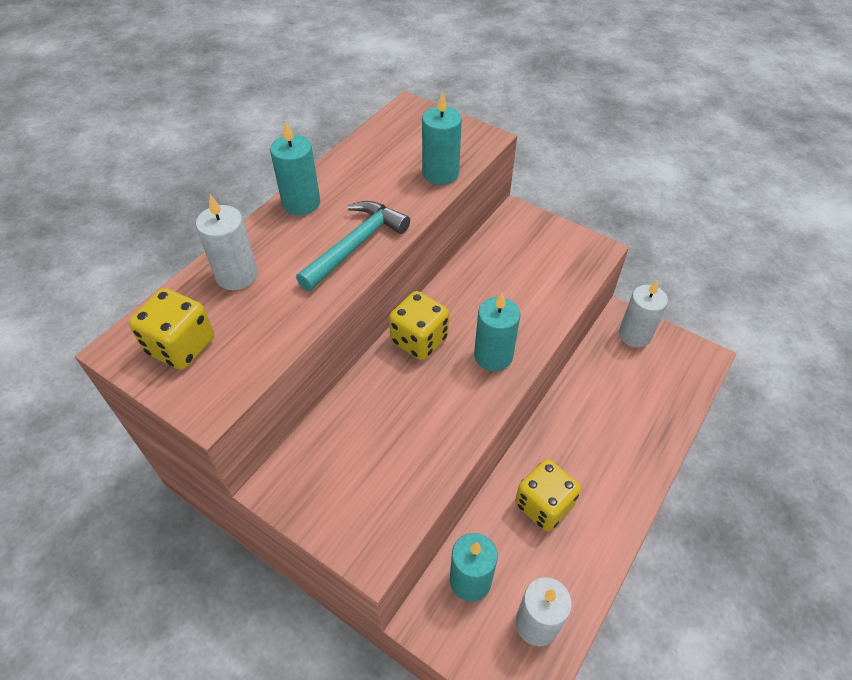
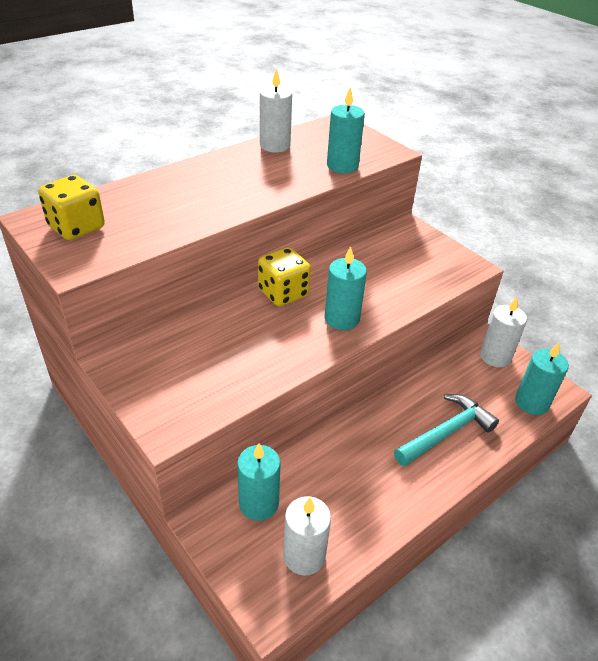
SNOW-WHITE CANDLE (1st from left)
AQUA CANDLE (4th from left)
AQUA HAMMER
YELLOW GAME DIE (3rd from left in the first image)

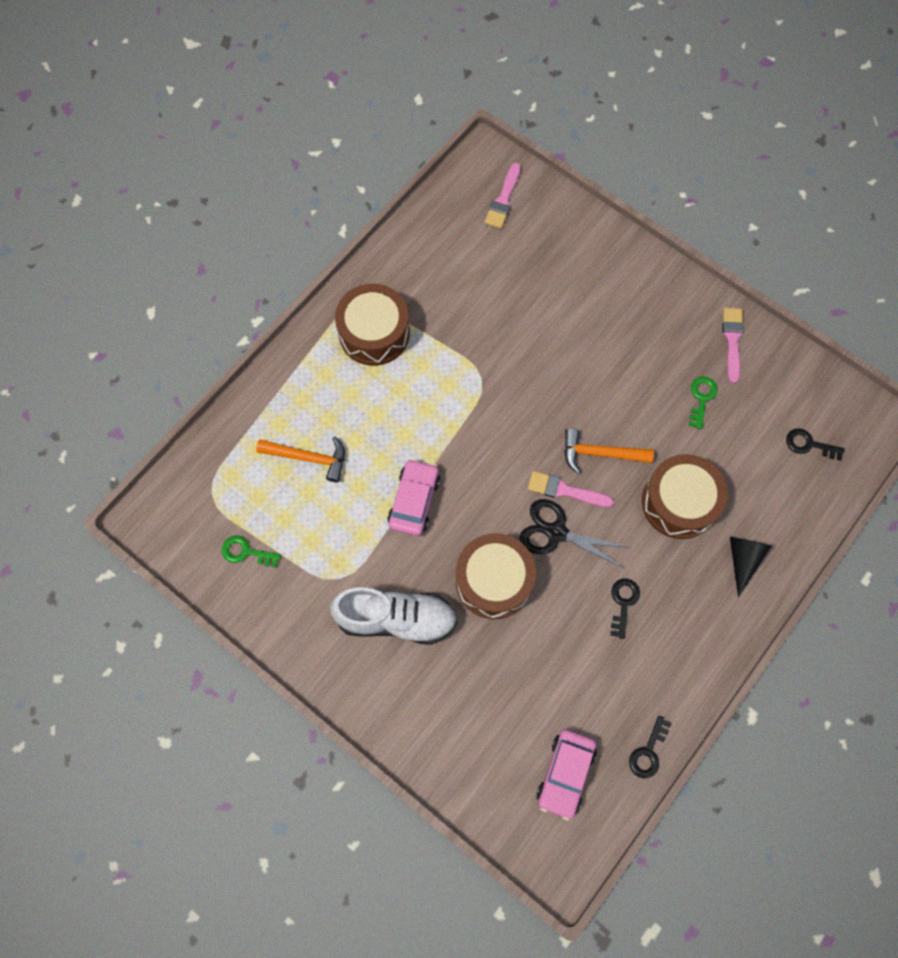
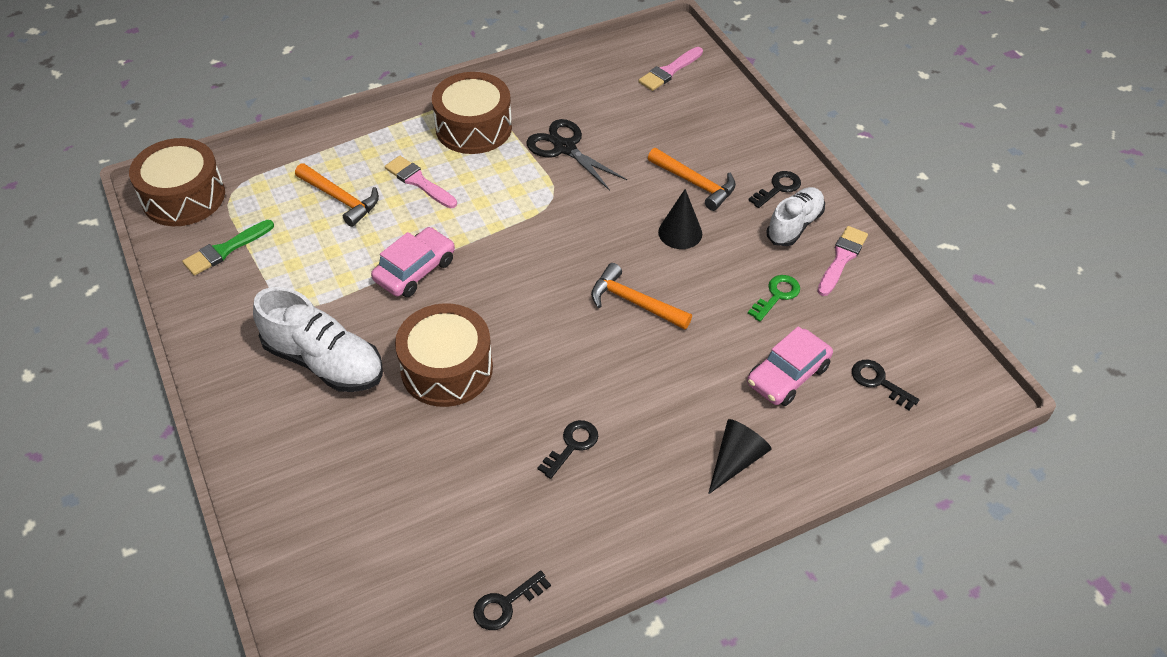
LEAF-GREEN PAINT BRUSH
EBONY SCISSORS
ROSY PAINT BRUSH (1st from left)
ROSY TOY CAR (2nd from left)
RUSSET SNARE DRUM (1st from left)
BRIGHT ORANGE HAMMER (3rd from left)
EBONY CONE SHAPE (1st from left)
EBONY DOOR KEY (3rd from left)
SNOW-WHITE LACE-UP SHOE (2nd from left)

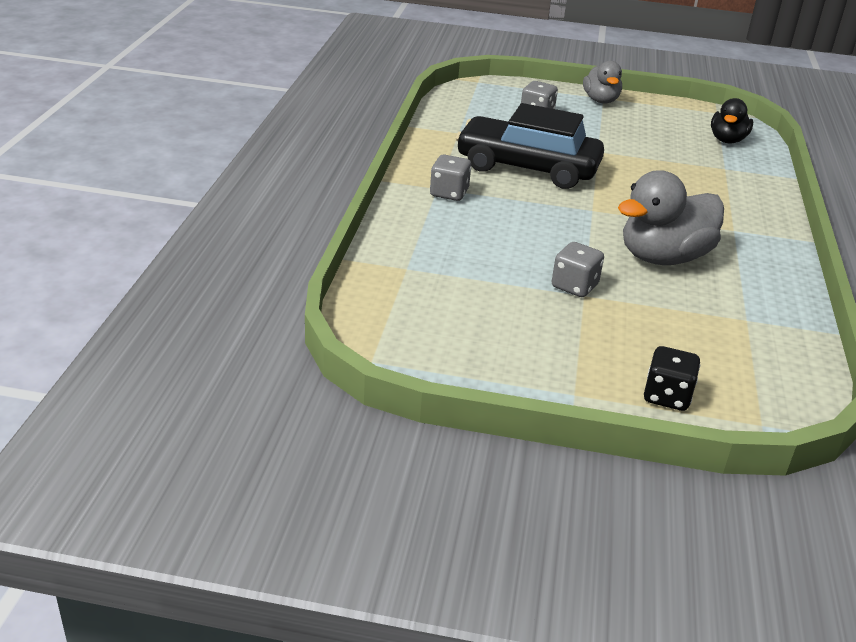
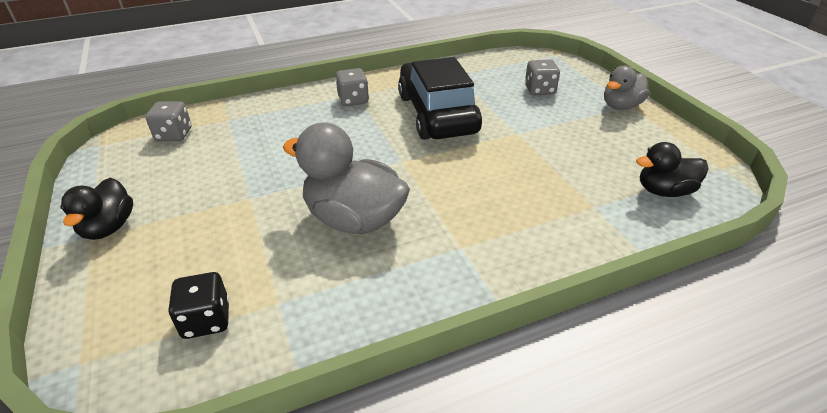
GREY GAME DIE (1st from left)
EBONY GAME DIE
EBONY RUBBER DUCK (1st from left)

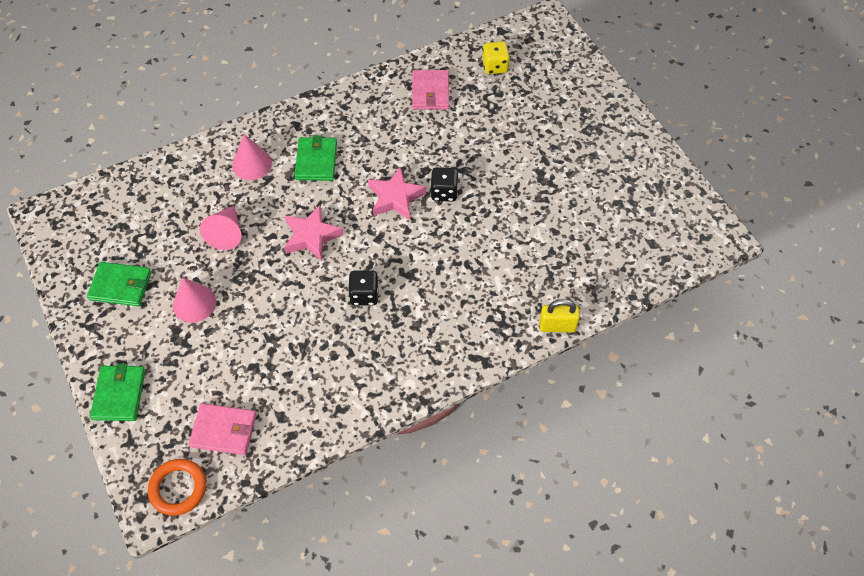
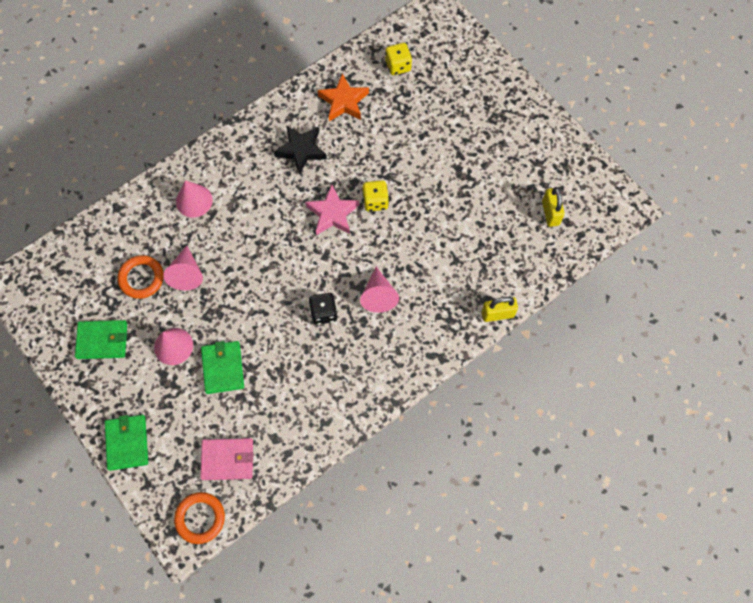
ROSY STAR SHAPE (1st from left in the first image)
LEAF-GREEN CARD WALLET (3rd from left)
BRIGHT ORANGE STAR SHAPE
YELLOW GAME DIE (1st from left)
BRIGHT ORANGE HOOP (1st from left)
EBONY STAR SHAPE
ROSY CONE SHAPE (4th from left)
YELLOW SMALL LOCK (2nd from left)

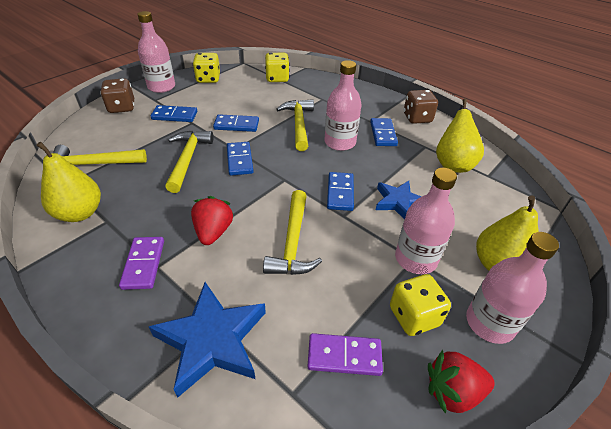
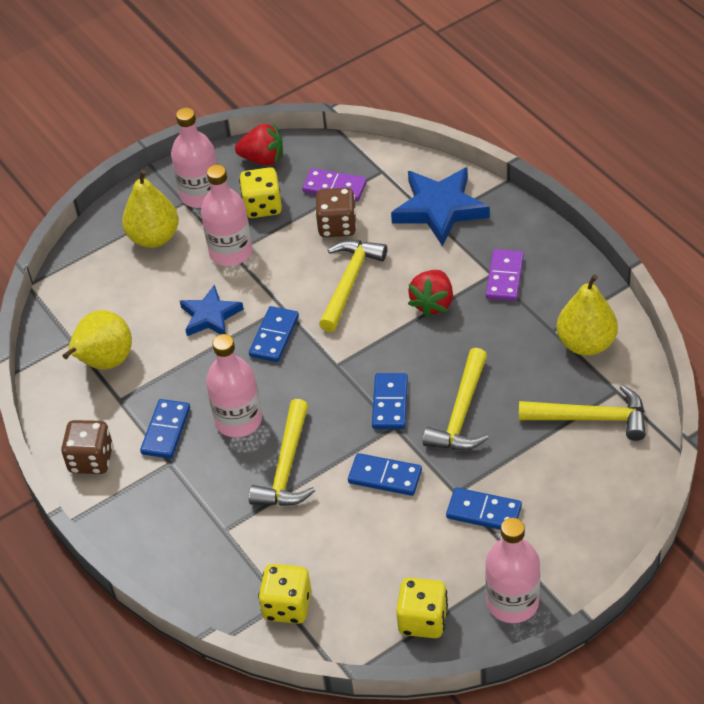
RUSSET GAME DIE (2nd from left)

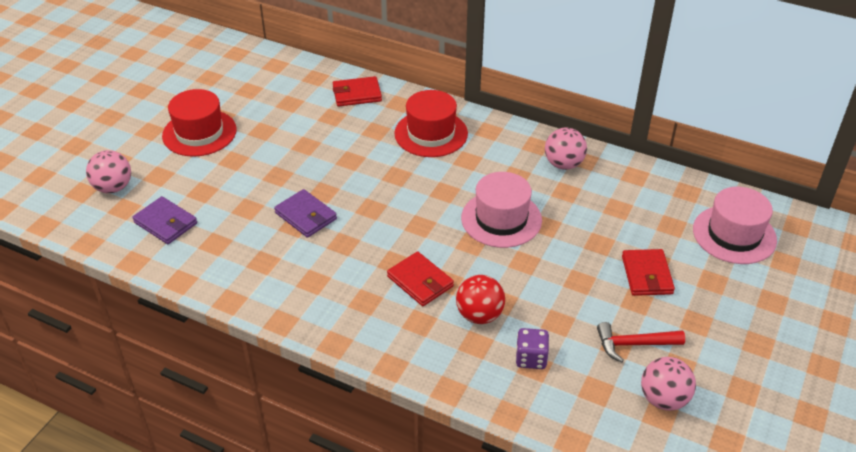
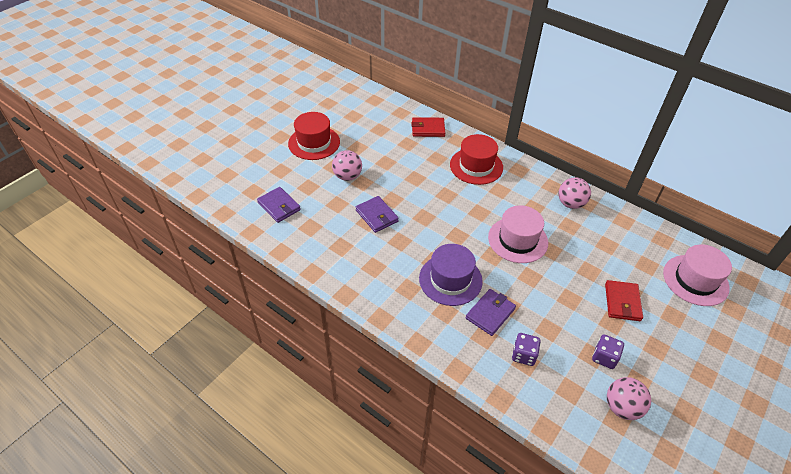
ROSY SPHERE (1st from left)
ROYAL PURPLE HAT
ROYAL PURPLE CARD WALLET (3rd from left)
ROYAL PURPLE GAME DIE (2nd from left)

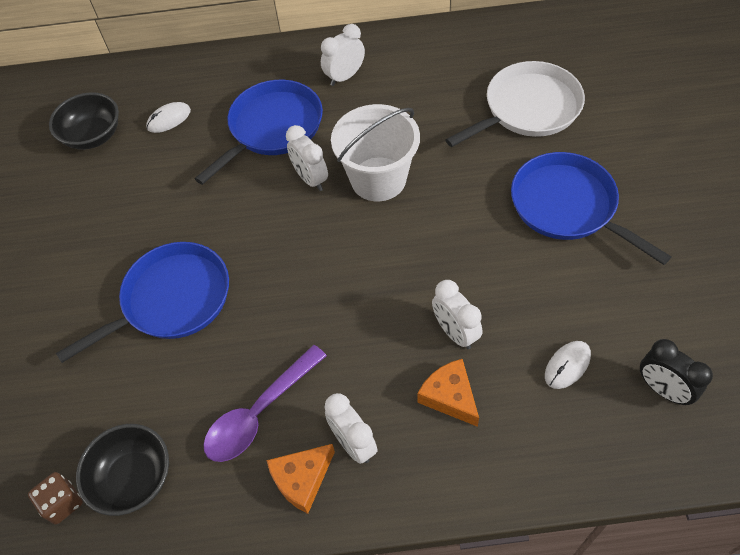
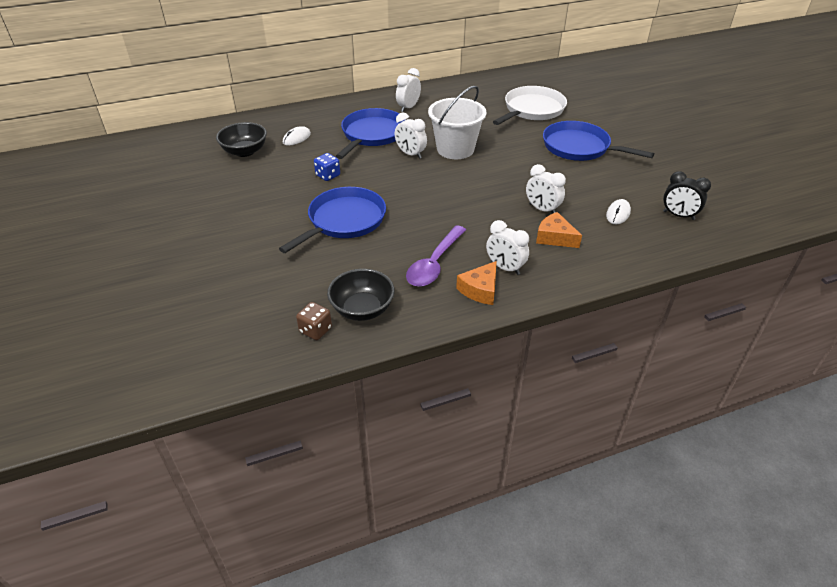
BLUE GAME DIE

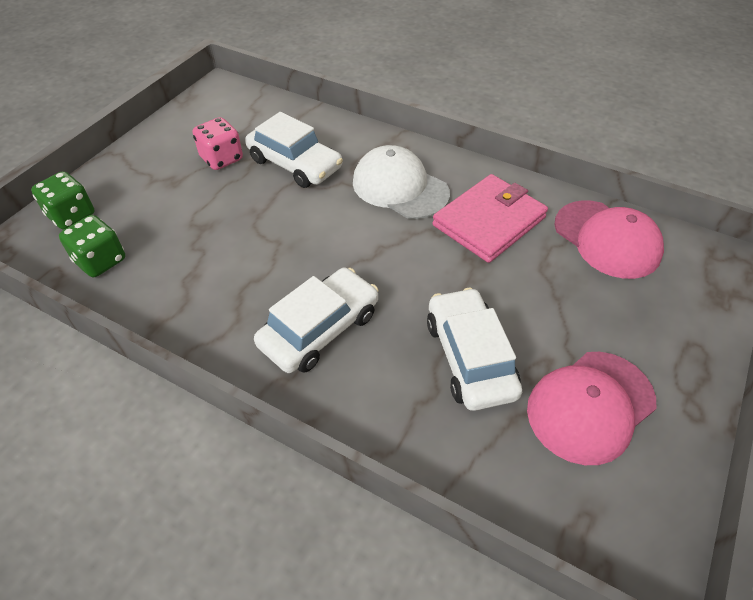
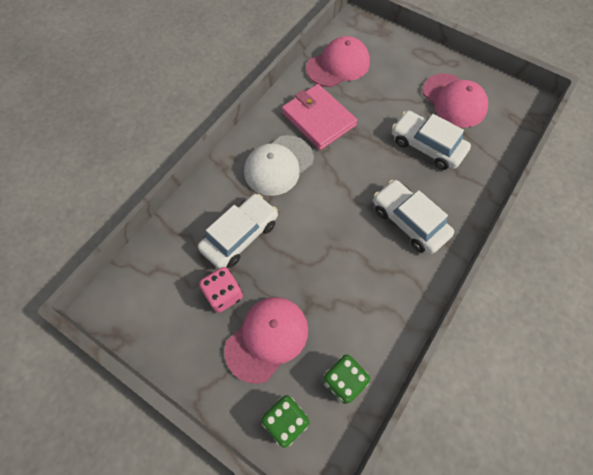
SNOW-WHITE TOY CAR (3rd from left)
ROSY CAP (1st from left)

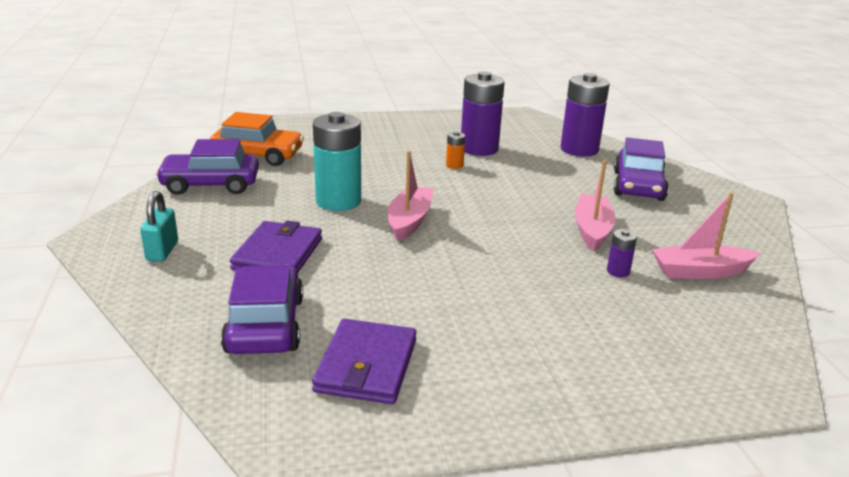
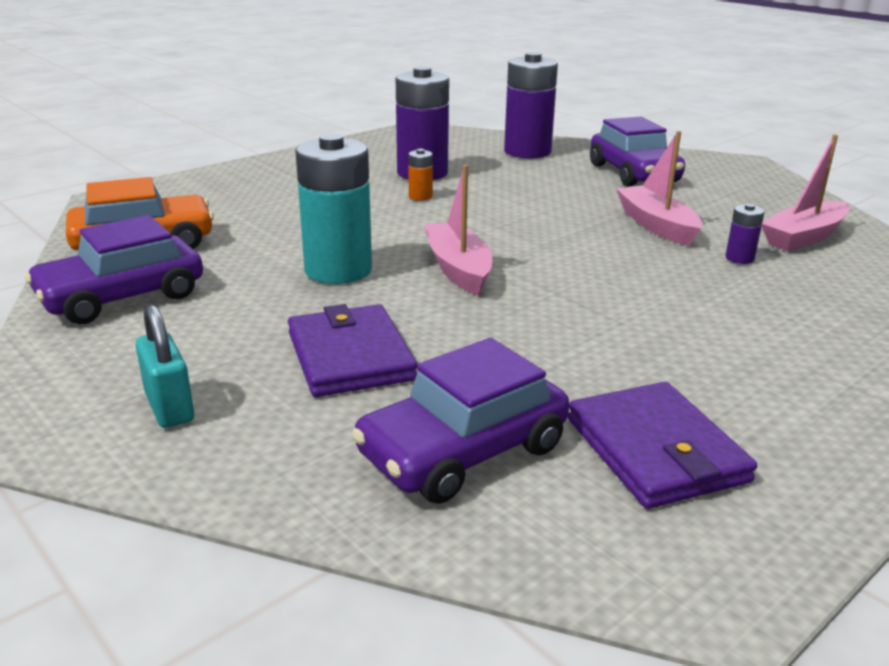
ROYAL PURPLE TOY CAR (2nd from left)

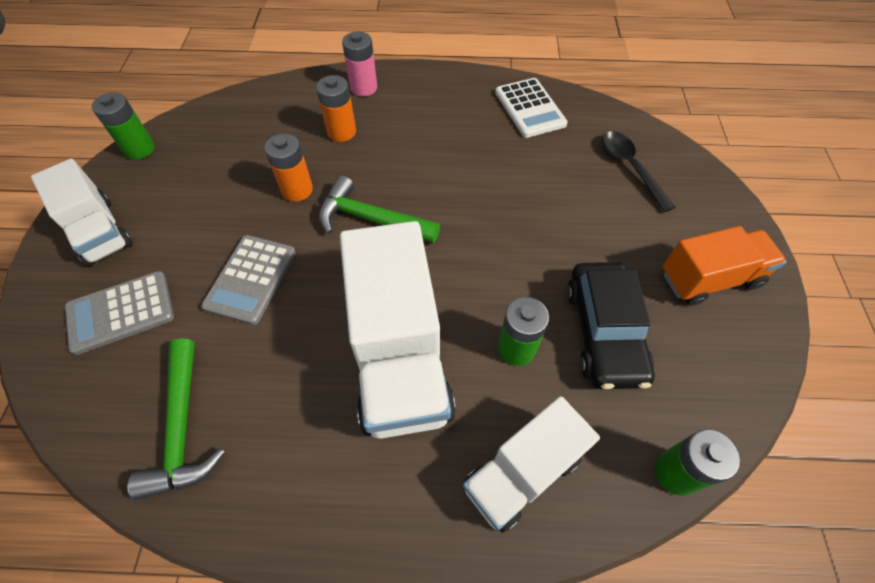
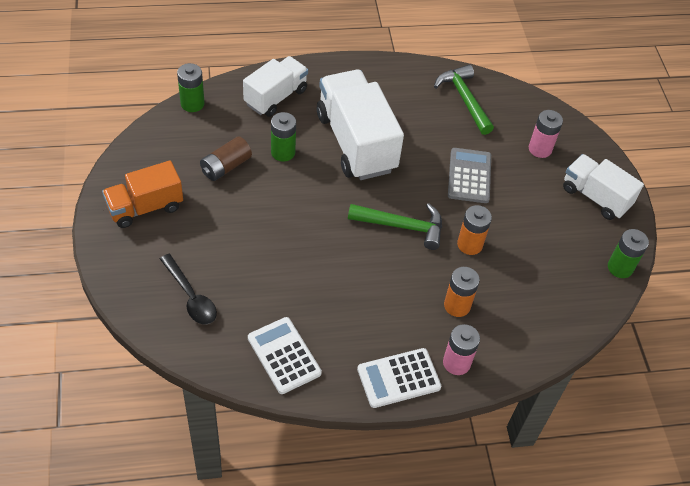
ROSY AA BATTERY (2nd from left)
RUSSET AA BATTERY
SNOW-WHITE CALCULATOR (2nd from left)

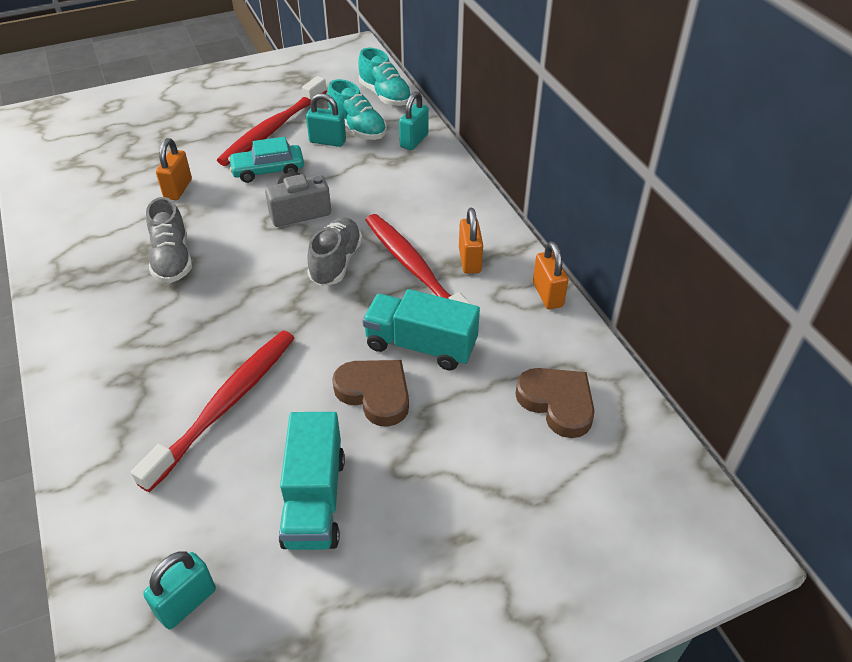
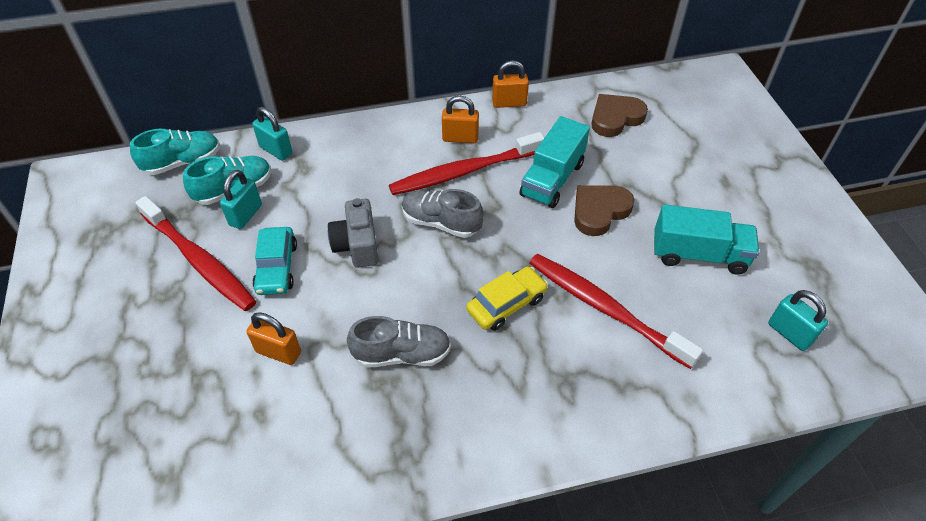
YELLOW TOY CAR

